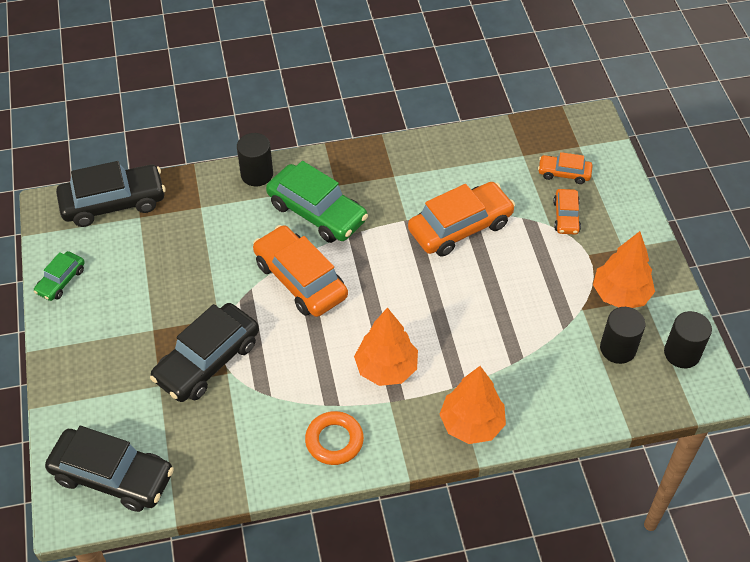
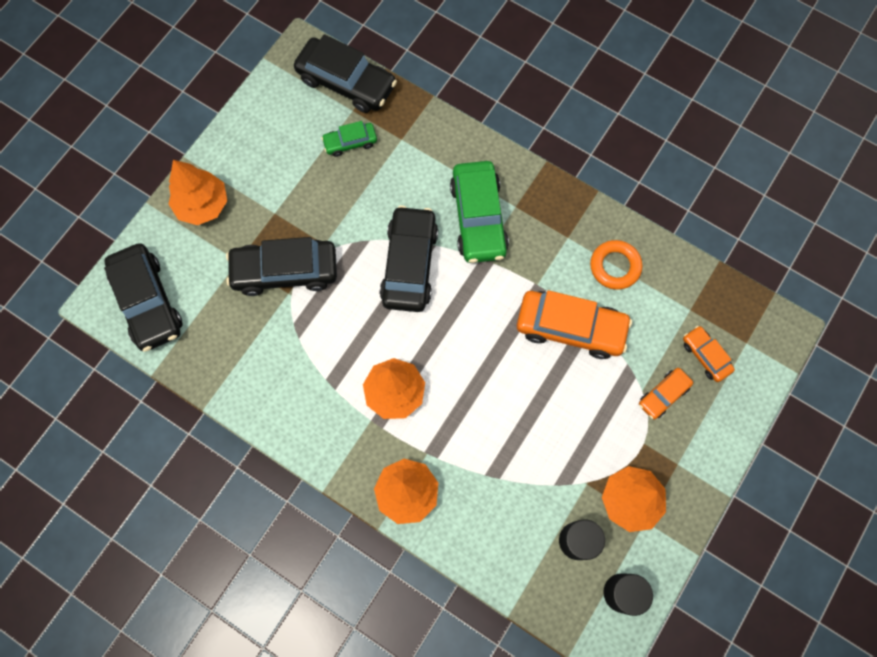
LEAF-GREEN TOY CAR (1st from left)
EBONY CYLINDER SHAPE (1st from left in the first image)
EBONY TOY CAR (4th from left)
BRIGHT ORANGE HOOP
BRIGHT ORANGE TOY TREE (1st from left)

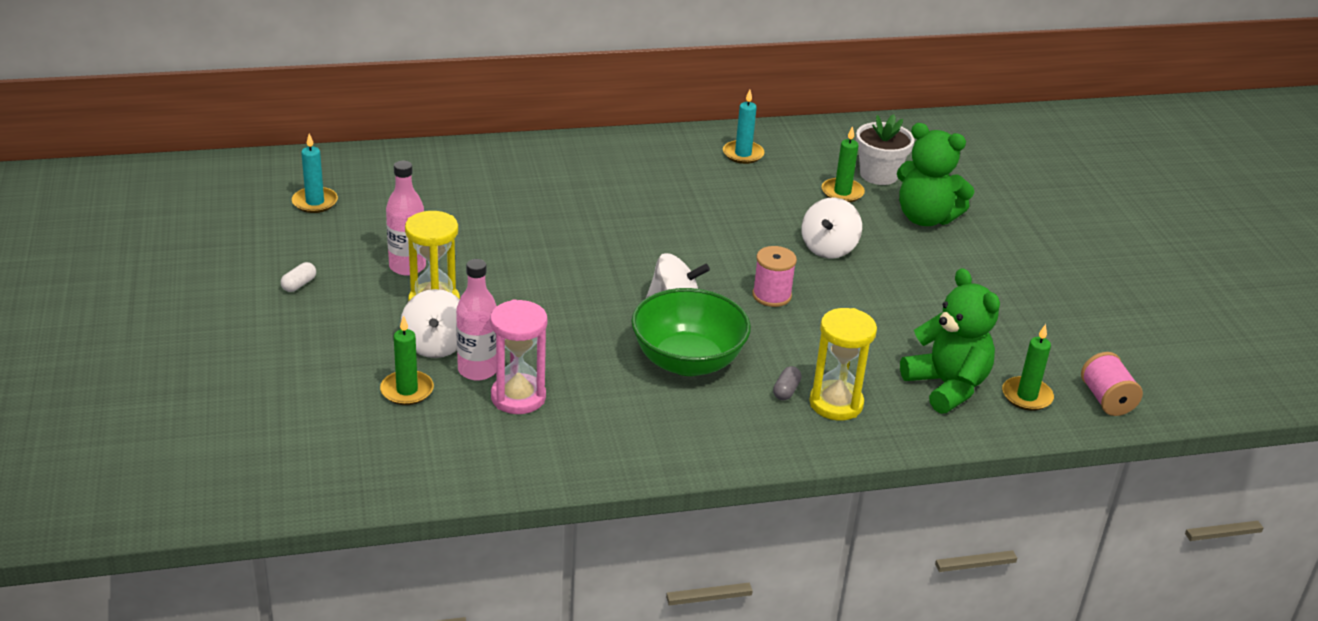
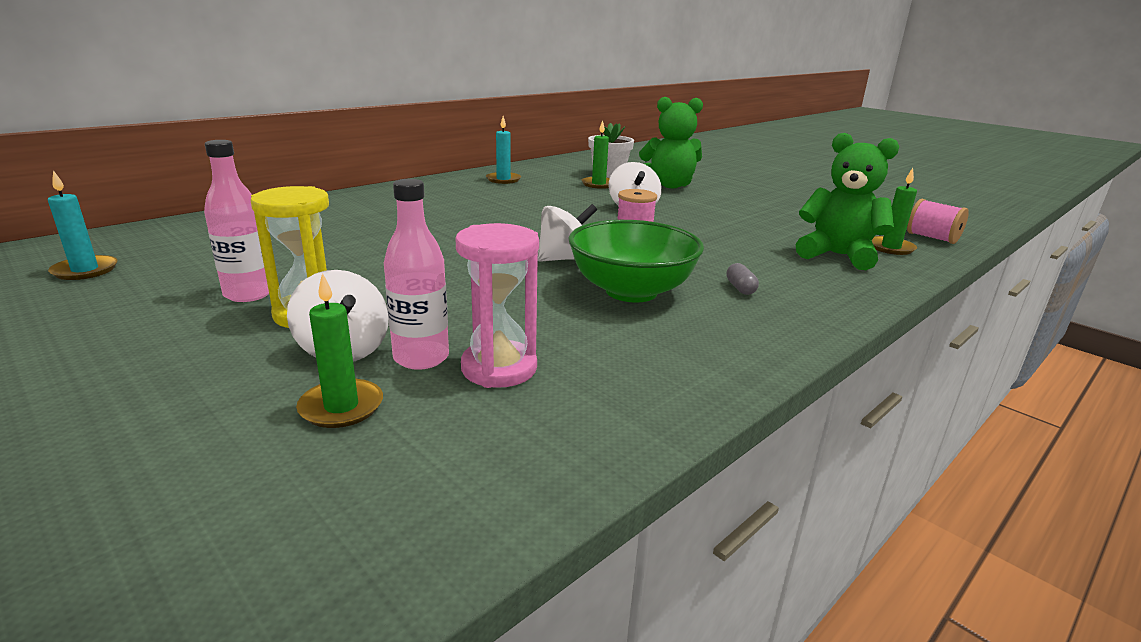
SNOW-WHITE CAPSULE
YELLOW SAND TIMER (2nd from left in the first image)

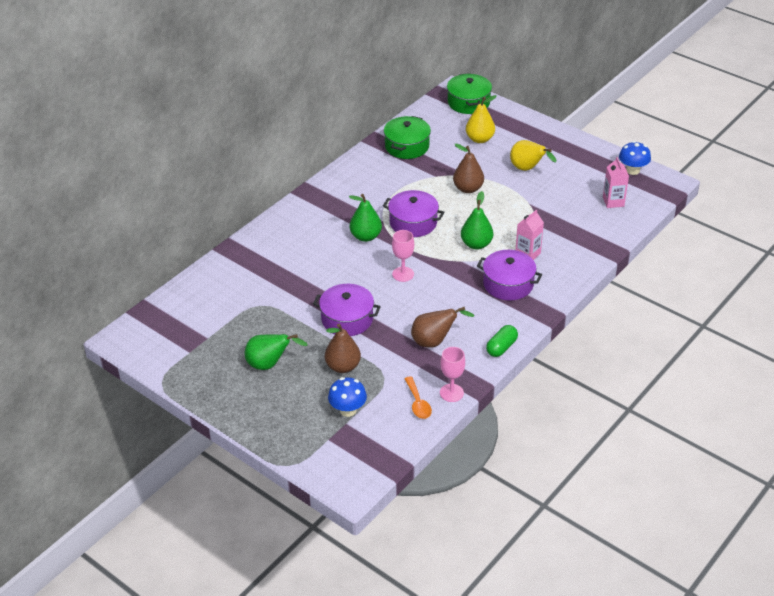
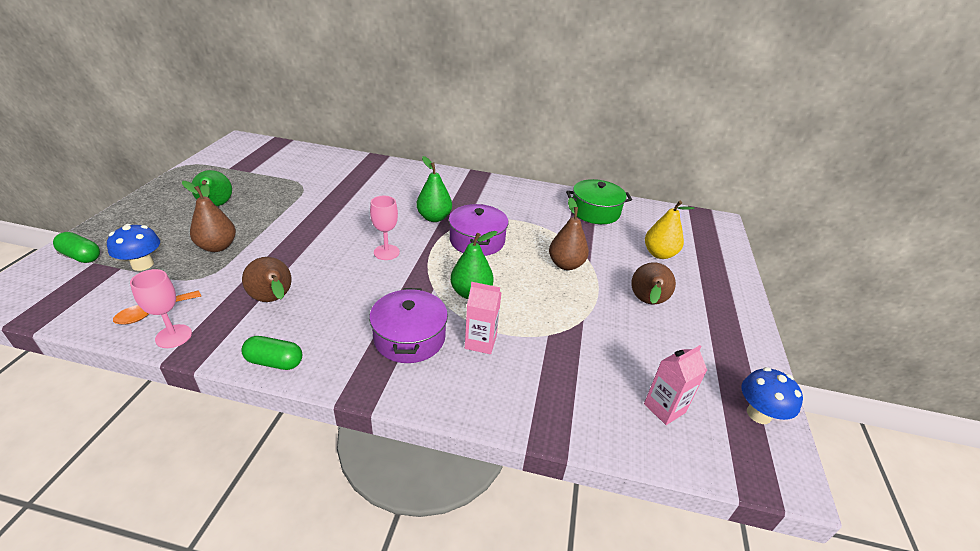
ROYAL PURPLE COOKING POT (1st from left in the first image)
LEAF-GREEN COOKING POT (2nd from left in the first image)
RUSSET PEAR FRUIT (4th from left)
LEAF-GREEN CAPSULE (1st from left)

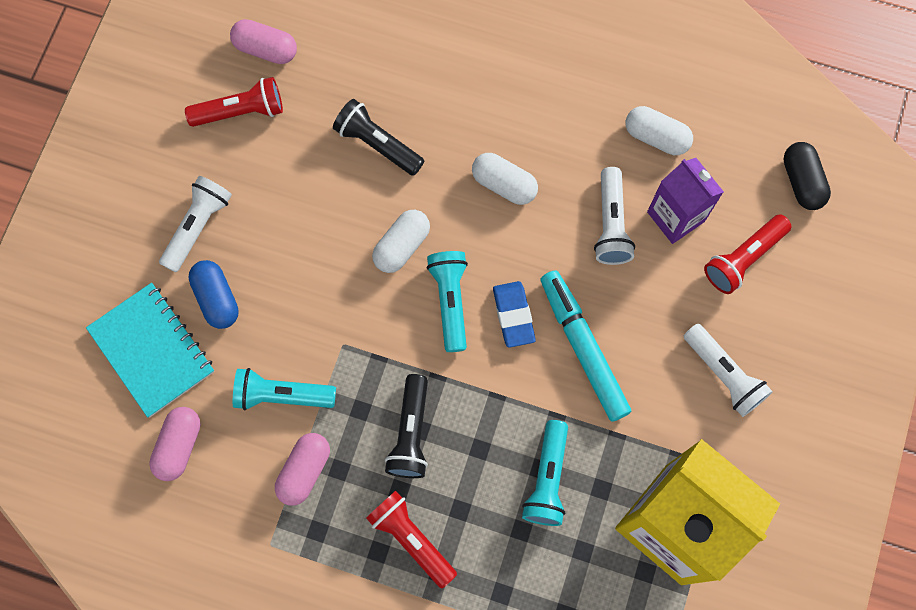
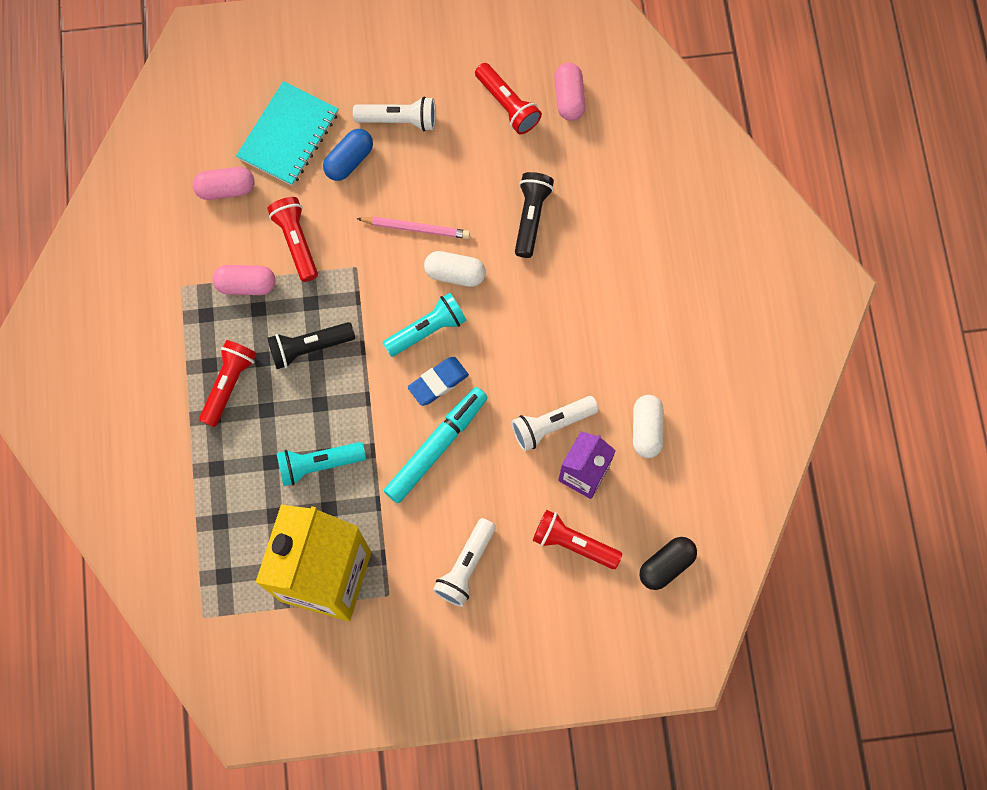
CRIMSON FLASHLIGHT (2nd from left)
SNOW-WHITE CAPSULE (2nd from left in the first image)
ROSY PENCIL

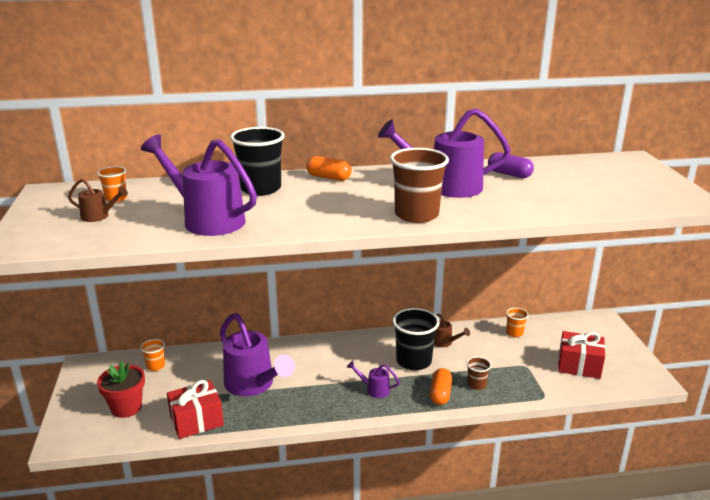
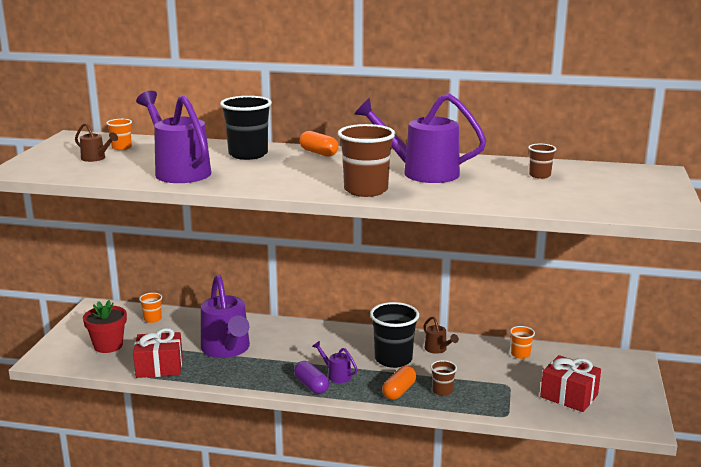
ROYAL PURPLE CAPSULE
RUSSET TUMBLER (3rd from left)

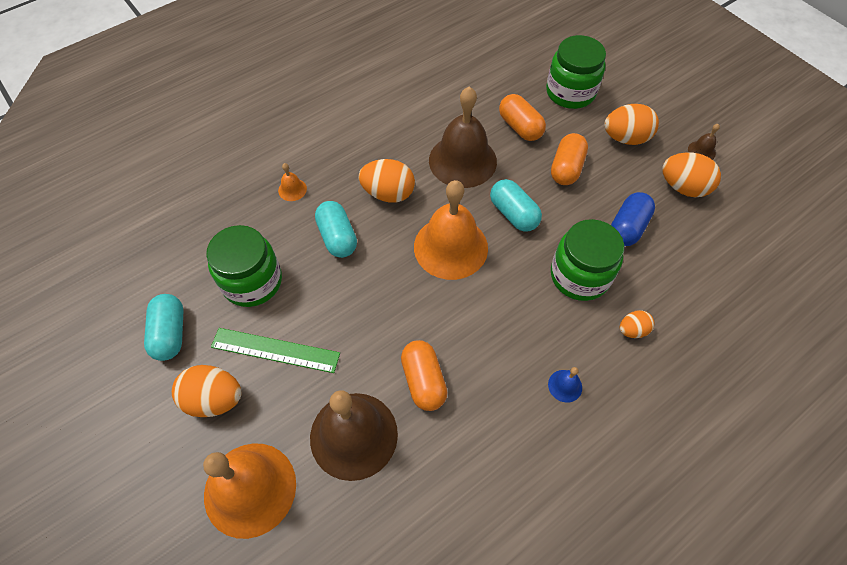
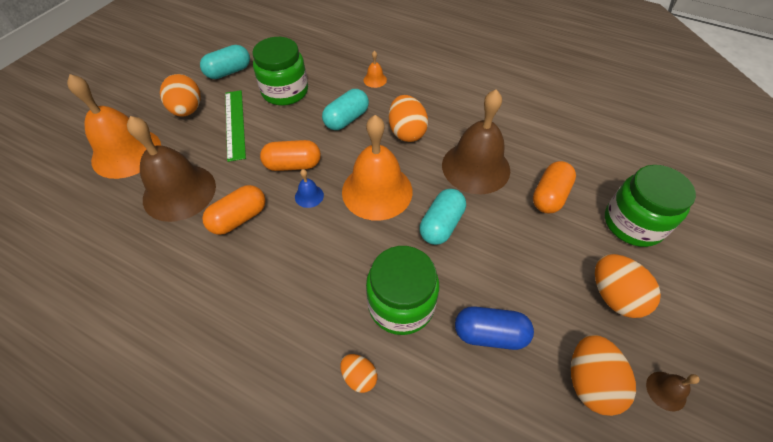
BLUE SCHOOL BELL
BRIGHT ORANGE CAPSULE (2nd from left)

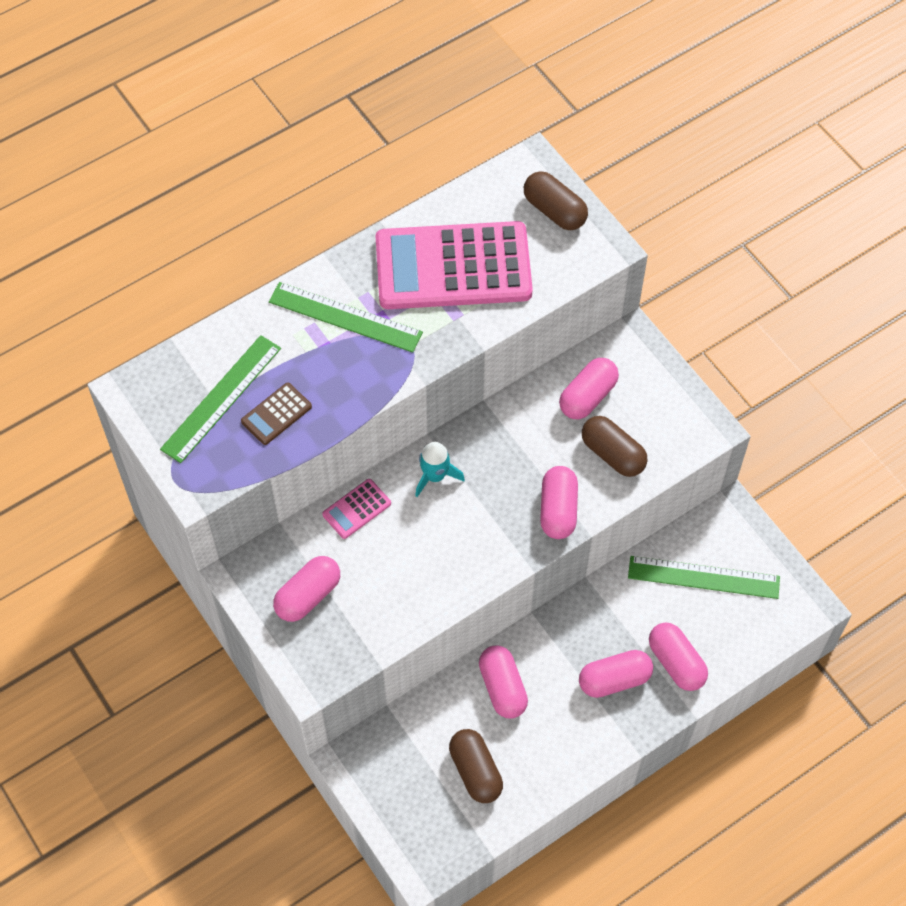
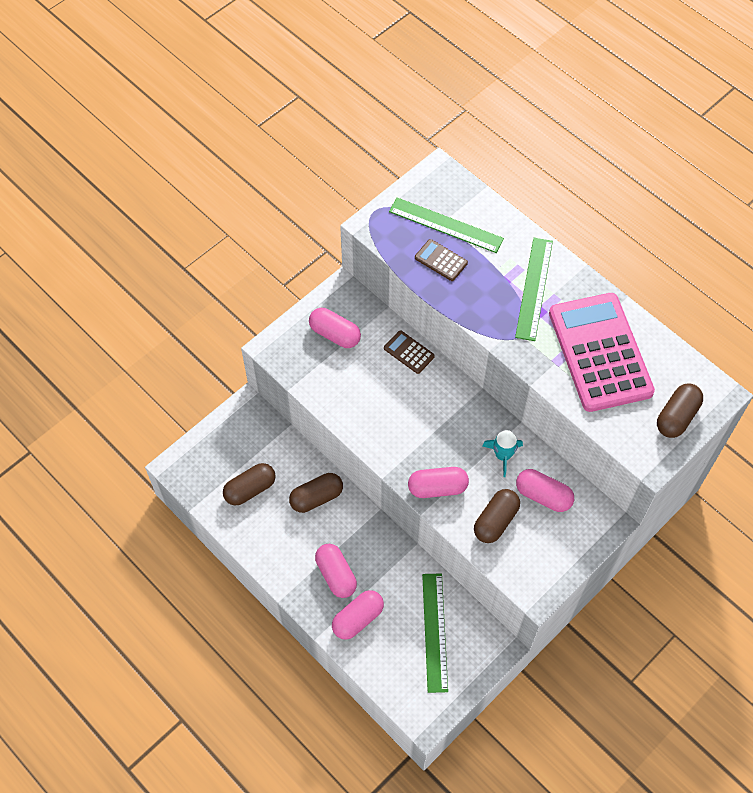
RUSSET CALCULATOR (1st from left)
AQUA TOY ROCKET
RUSSET CAPSULE (2nd from left)

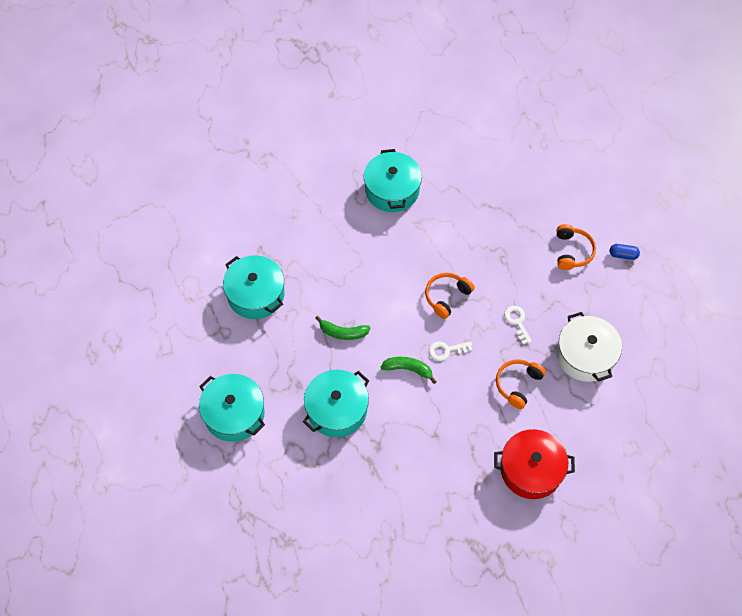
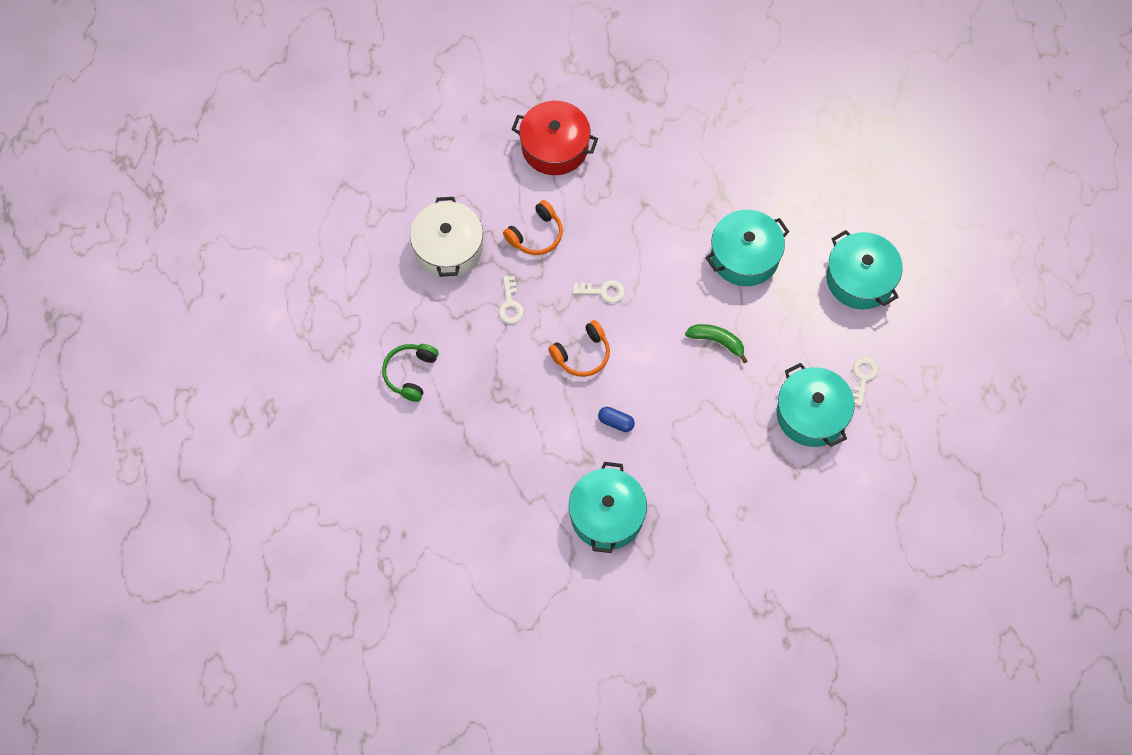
LEAF-GREEN BANANA FRUIT (2nd from left in the first image)
LEAF-GREEN OVER-EAR HEADPHONES
BLUE CAPSULE
SNOW-WHITE DOOR KEY (3rd from left)

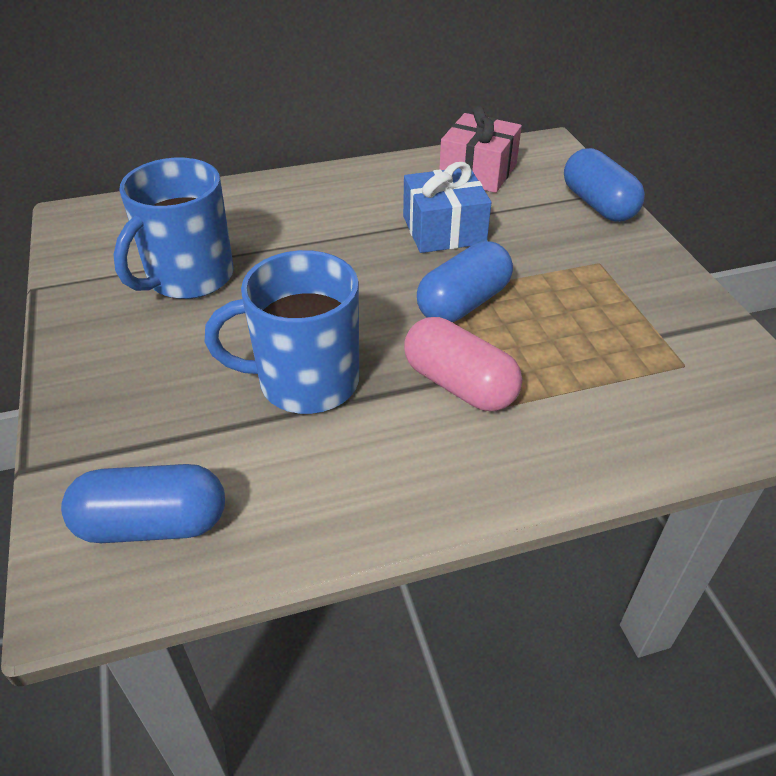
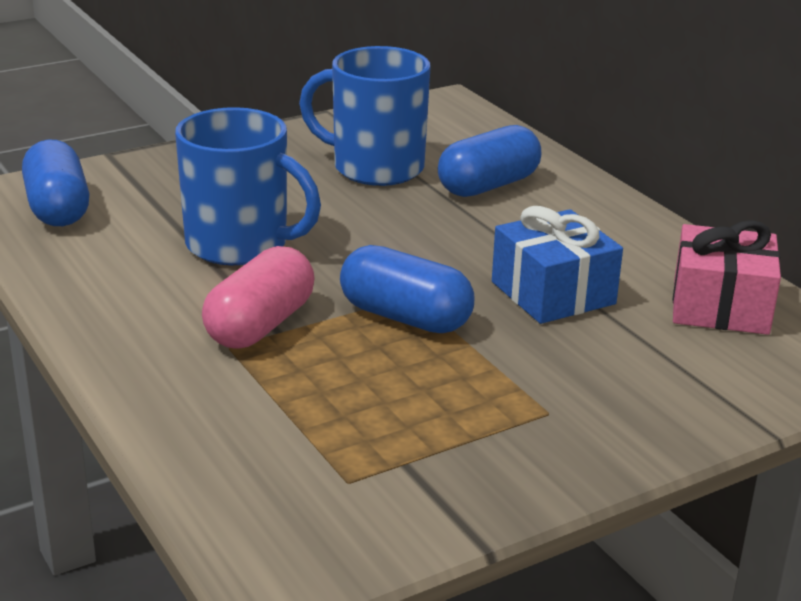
BLUE MUG (1st from left)
BLUE CAPSULE (3rd from left)

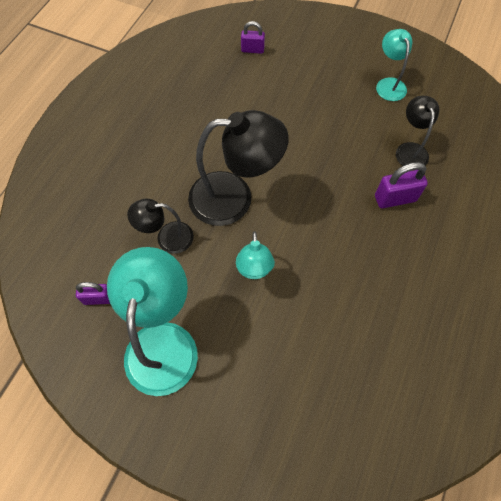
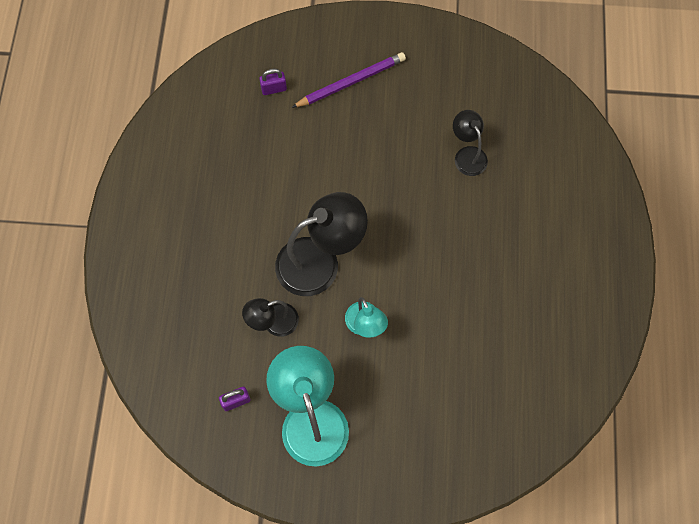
ROYAL PURPLE SMALL LOCK (3rd from left in the first image)
AQUA READING LAMP (3rd from left in the first image)
ROYAL PURPLE PENCIL

